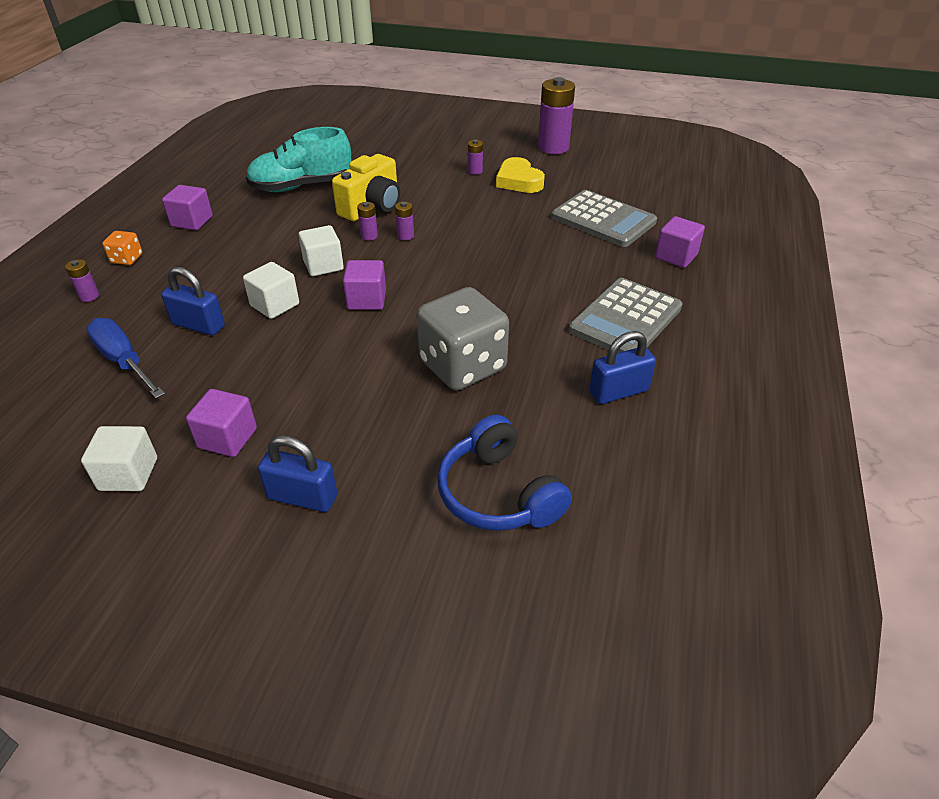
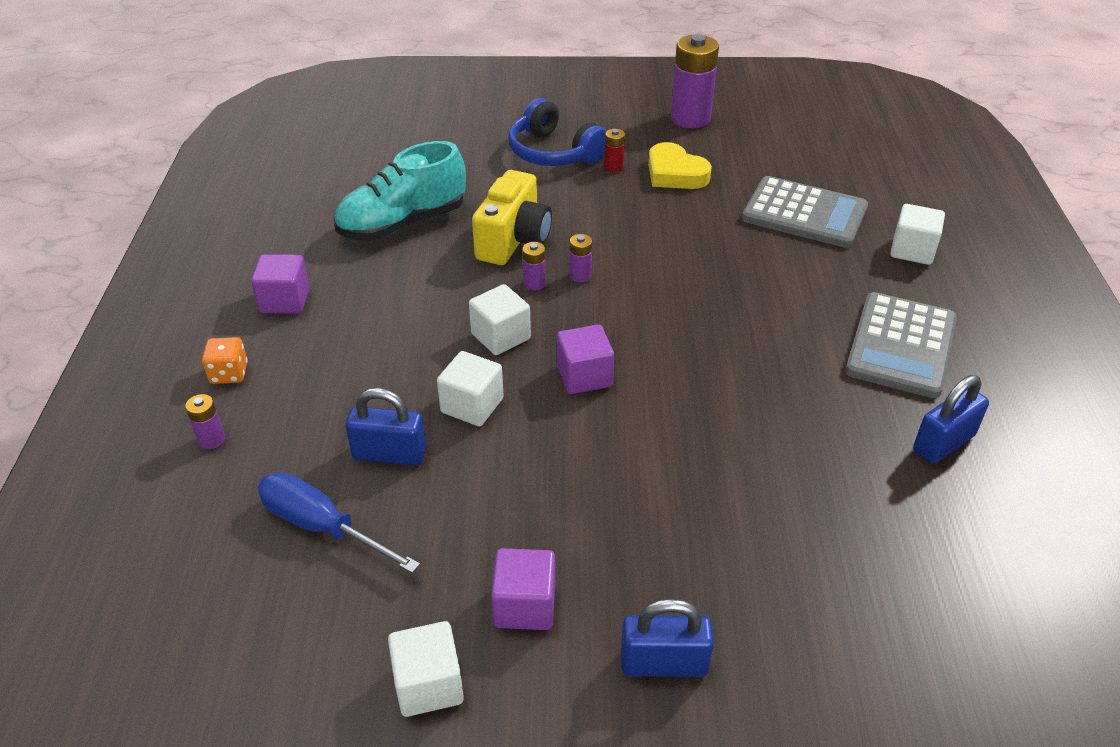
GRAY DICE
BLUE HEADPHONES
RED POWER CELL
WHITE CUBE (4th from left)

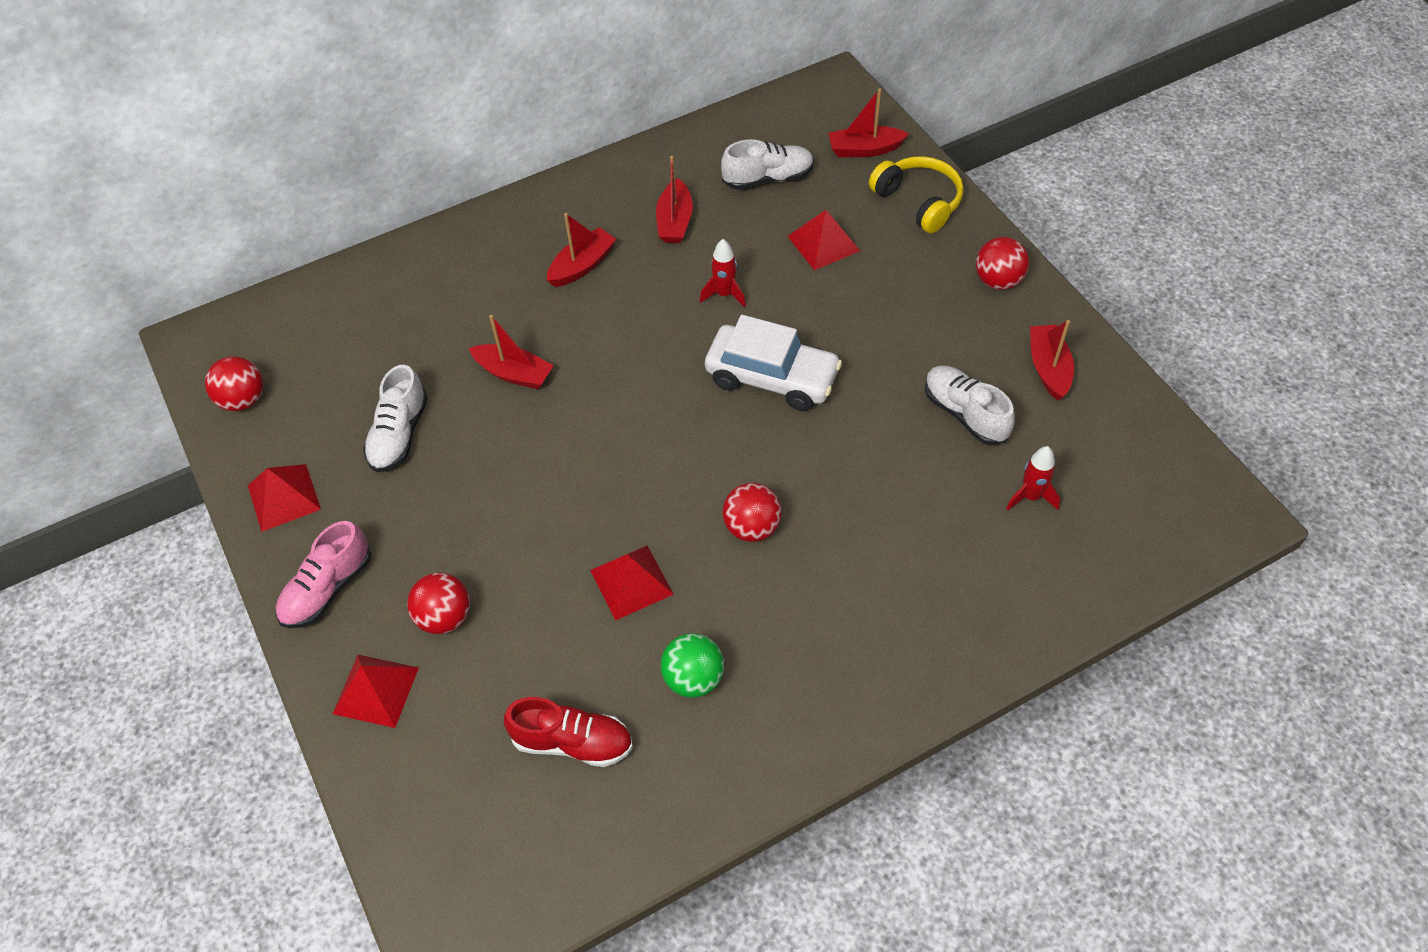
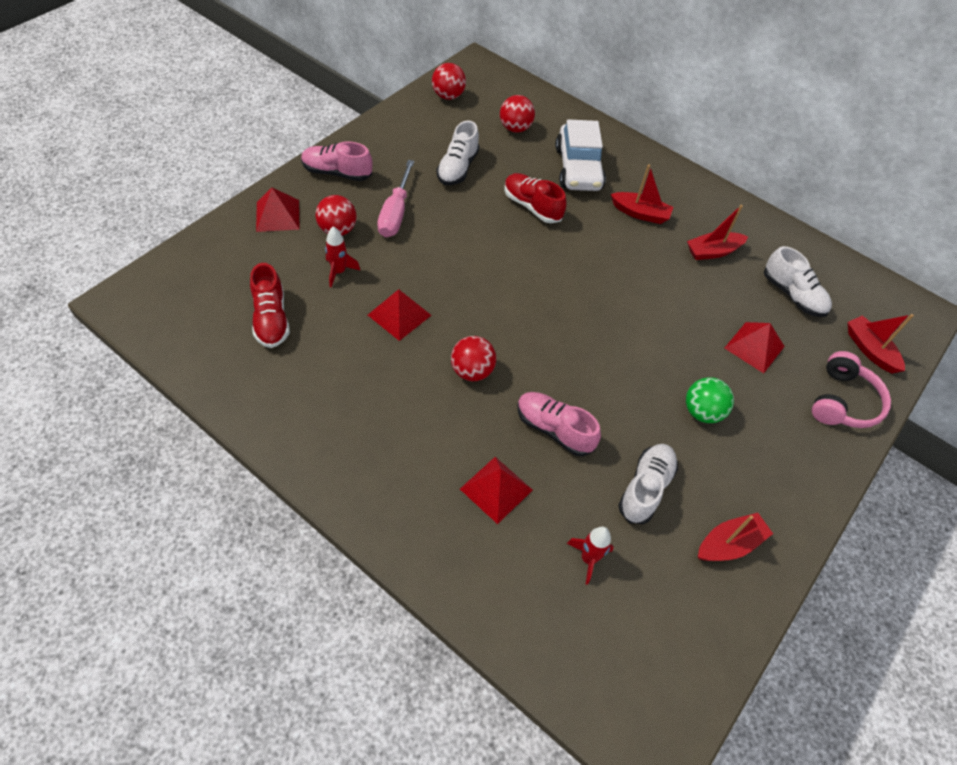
RED SOLID PYRAMID (3rd from left)
WHITE LACE-UP SHOE (1st from left)
RED LACE-UP SHOE (2nd from left)
GREEN PLAY BALL
RED TOY ROCKET (1st from left)
WHITE CAR
ROSE-PINK HEADPHONES
RED PLAY BALL (4th from left)
ROSE-PINK HAND SCREWDRIVER
ROSE-PINK LACE-UP SHOE (2nd from left)

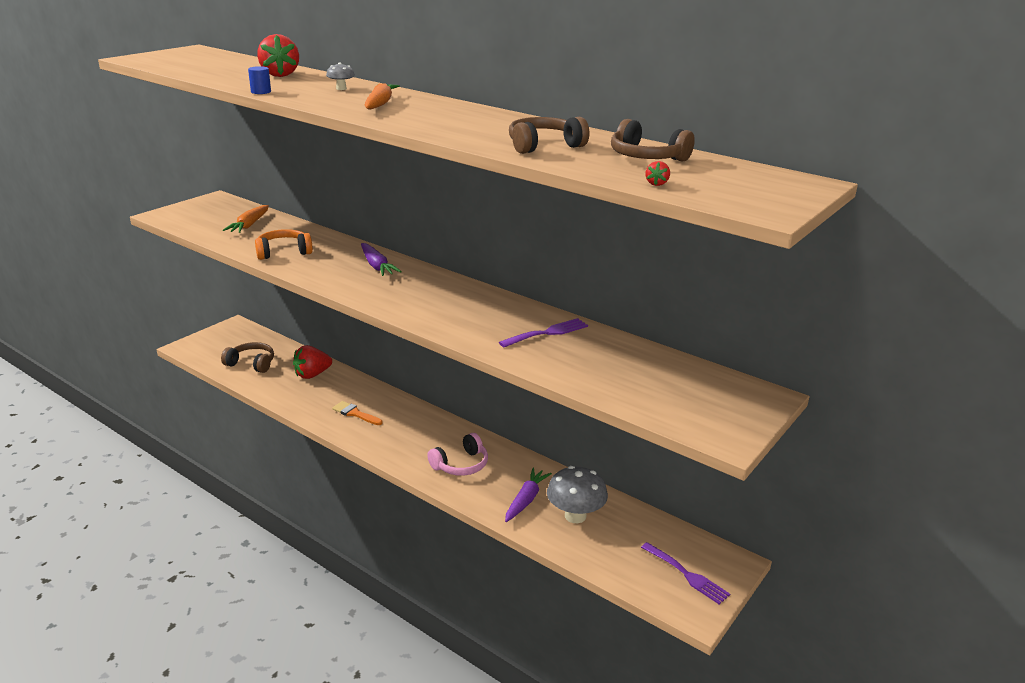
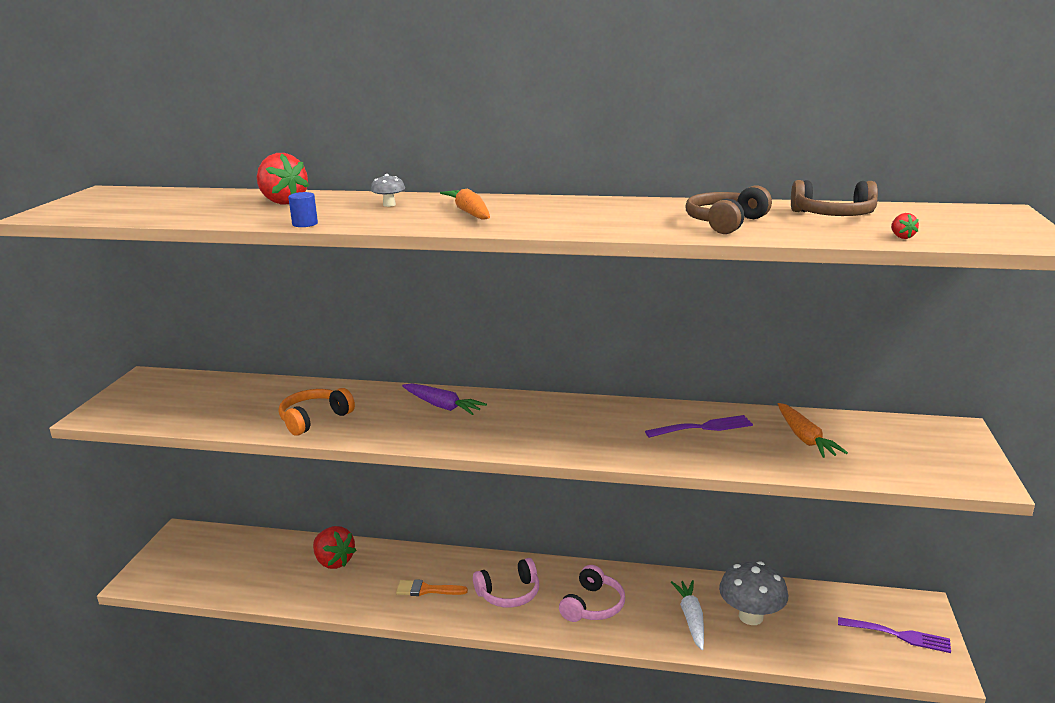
RUSSET HEADPHONES (1st from left in the first image)
ORANGE ROOT VEGETABLE (2nd from left)
RED BERRY (2nd from left)
VIOLET DINNER FORK (1st from left)
WHITE ROOT VEGETABLE
ROSE-PINK HEADPHONES (1st from left)

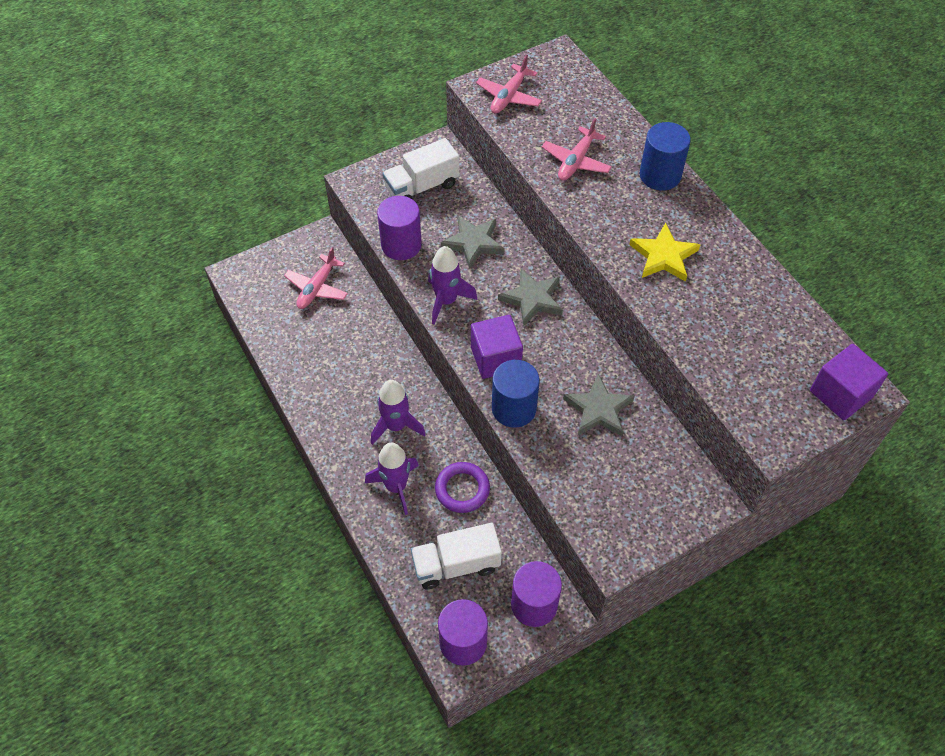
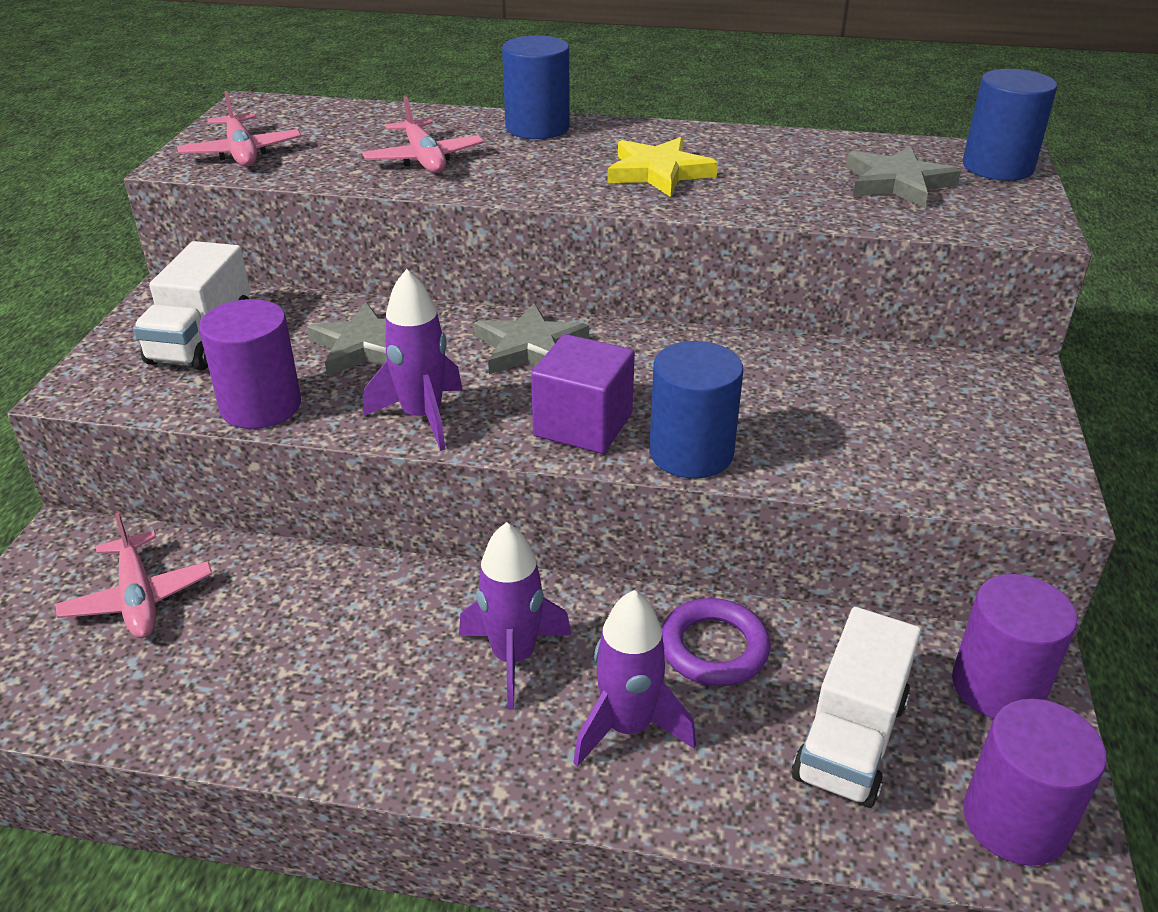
GRAY STAR SHAPE (3rd from left)
BLUE CYLINDER (3rd from left)

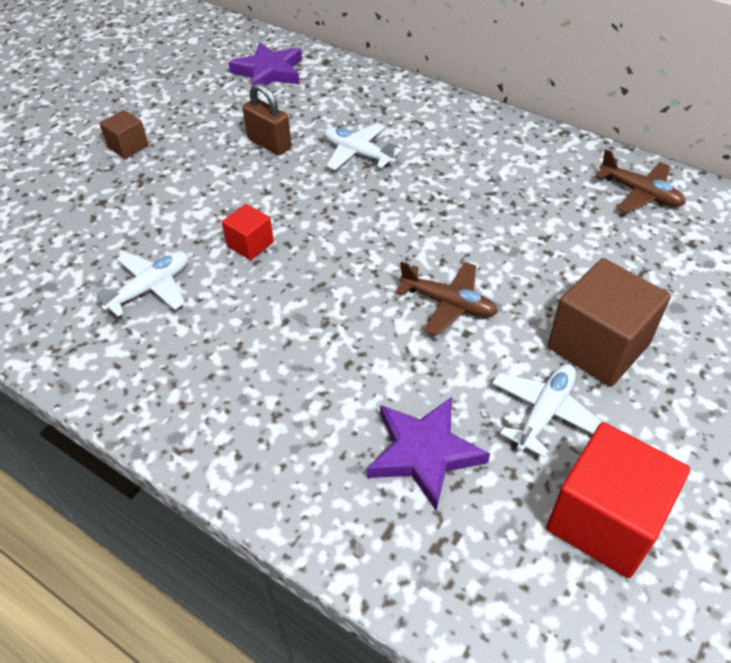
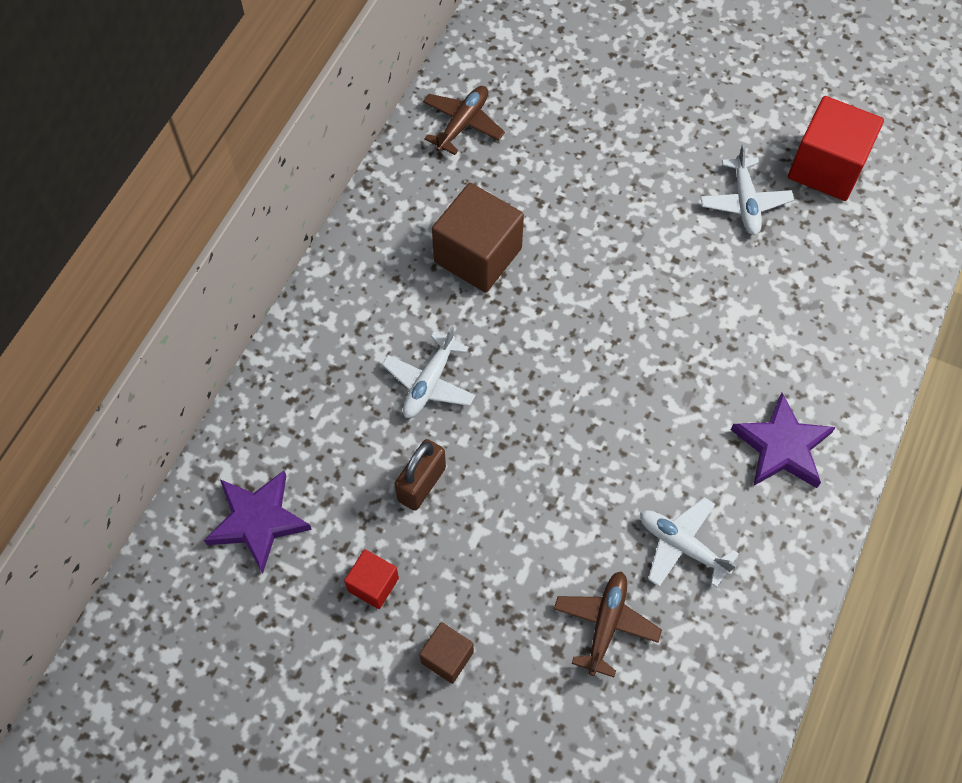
RED CUBE (1st from left)
VIOLET STAR SHAPE (2nd from left)
RUSSET PLANE (2nd from left)
WHITE PLANE (3rd from left)
RUSSET CUBE (2nd from left)

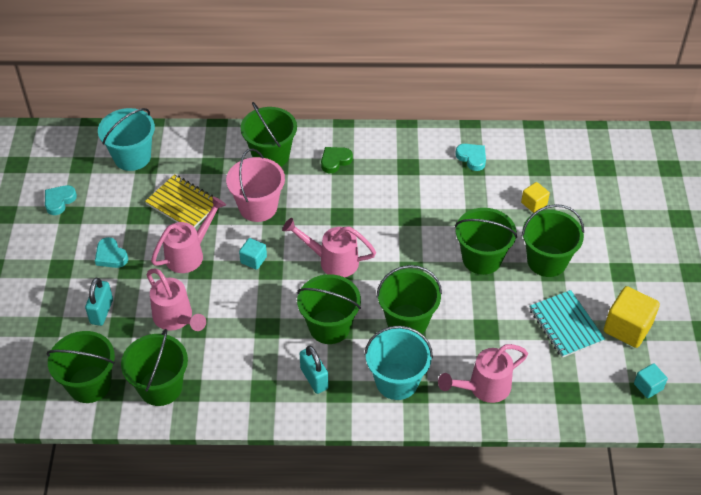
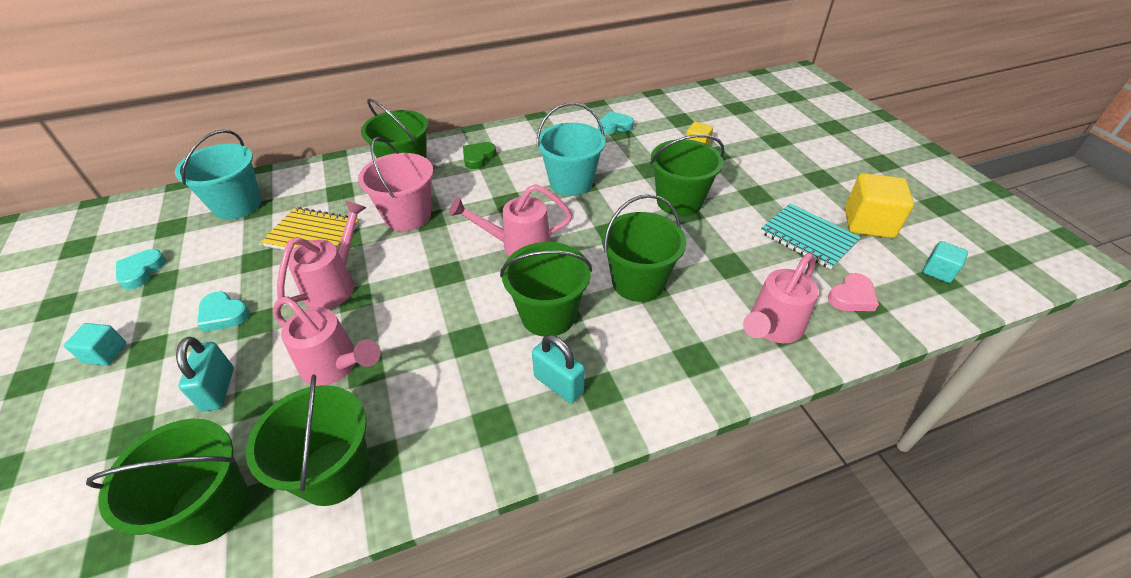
AQUA CUBE (1st from left)
AQUA BUCKET (2nd from left)
AQUA HEART SHAPE (3rd from left)
GREEN BUCKET (7th from left in the first image)
ROSE-PINK HEART SHAPE

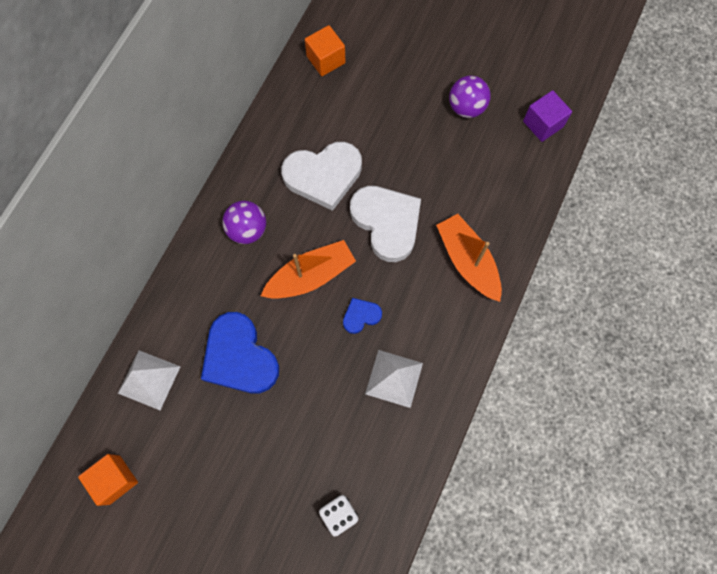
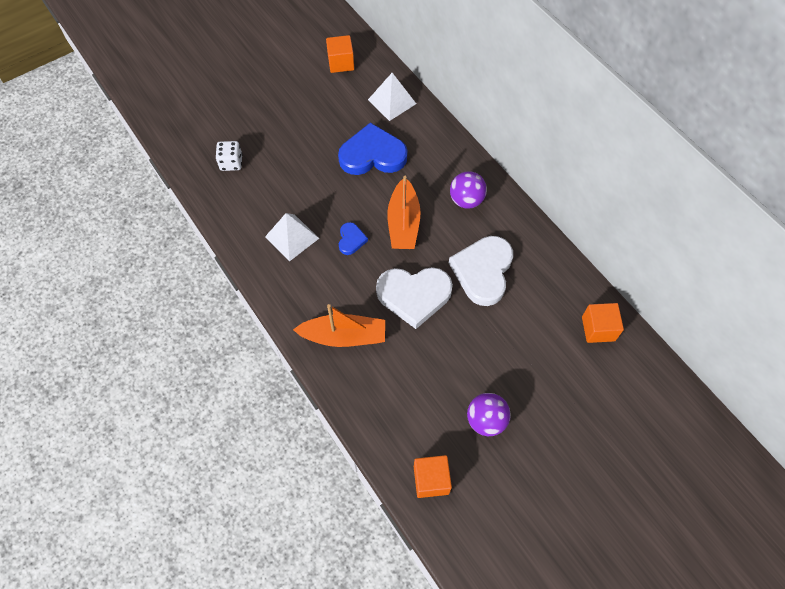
ORANGE CUBE (2nd from left)

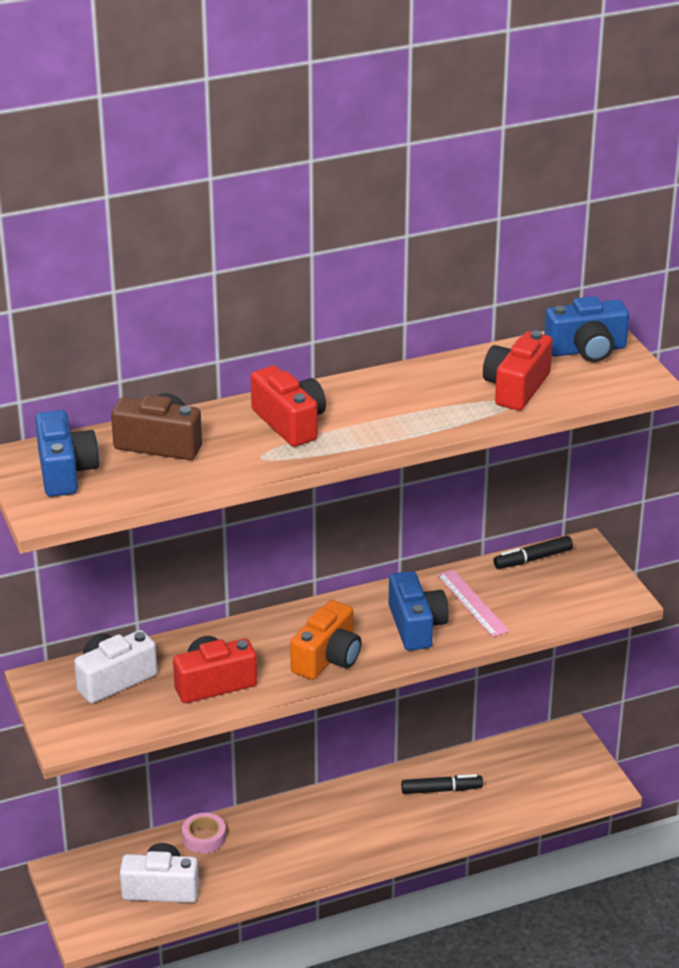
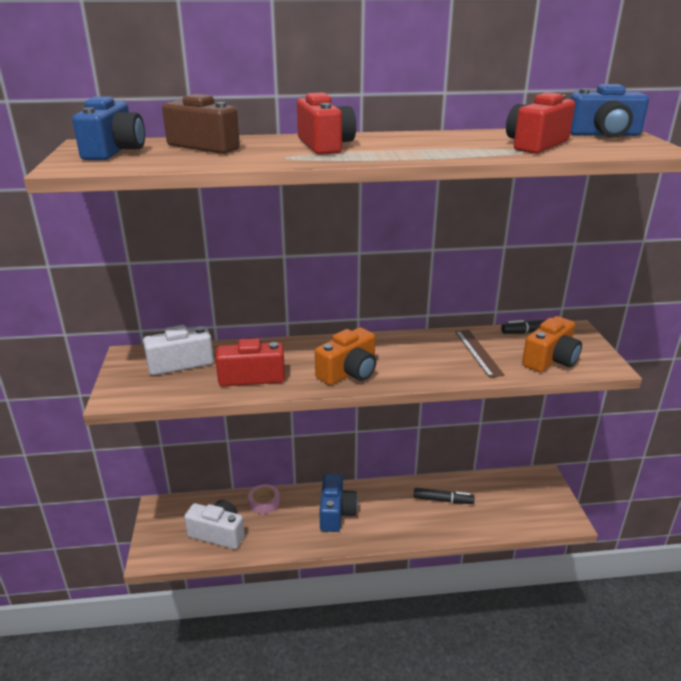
BLUE COMPACT CAMERA (2nd from left)
RUSSET MEASURING STICK
ORANGE COMPACT CAMERA (2nd from left)

